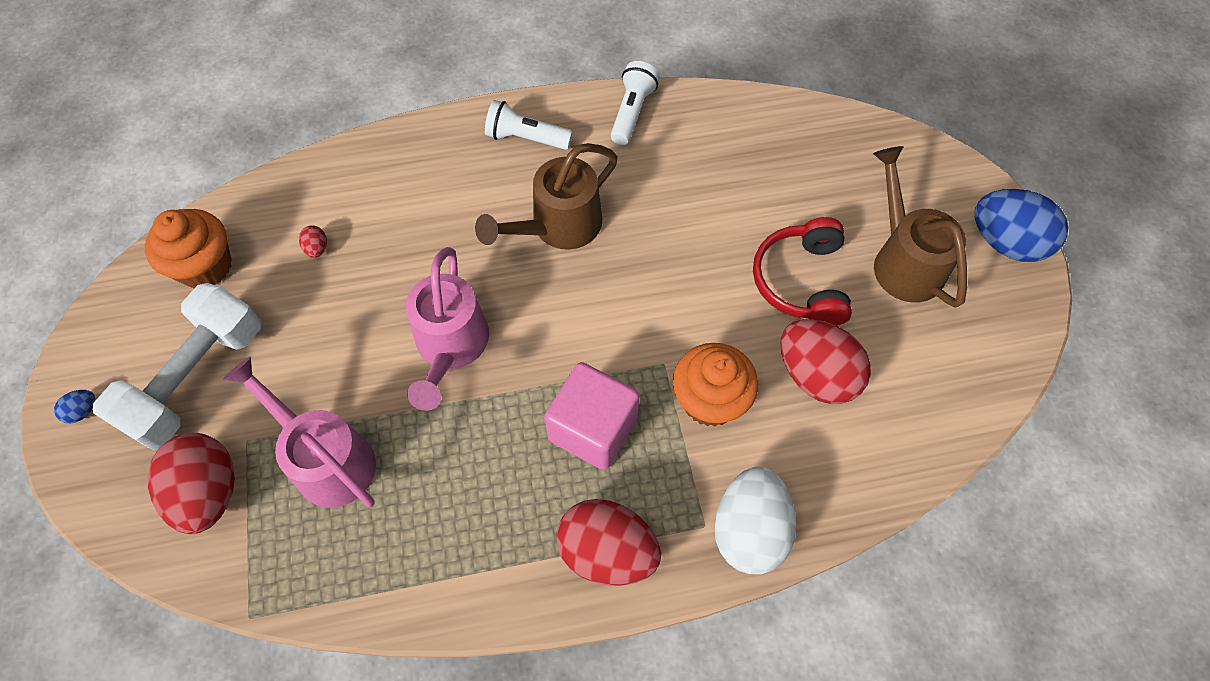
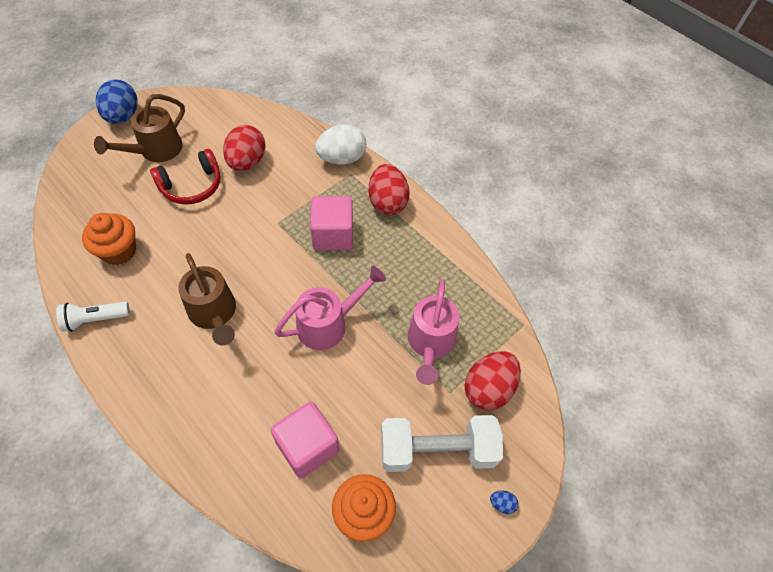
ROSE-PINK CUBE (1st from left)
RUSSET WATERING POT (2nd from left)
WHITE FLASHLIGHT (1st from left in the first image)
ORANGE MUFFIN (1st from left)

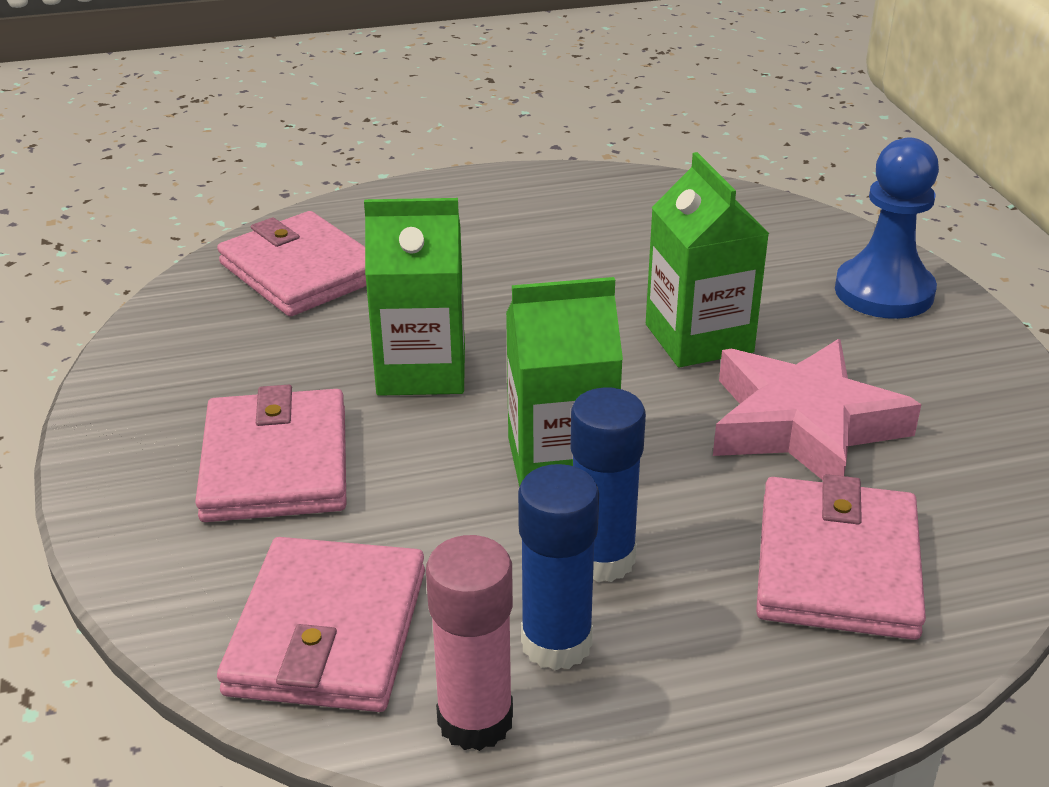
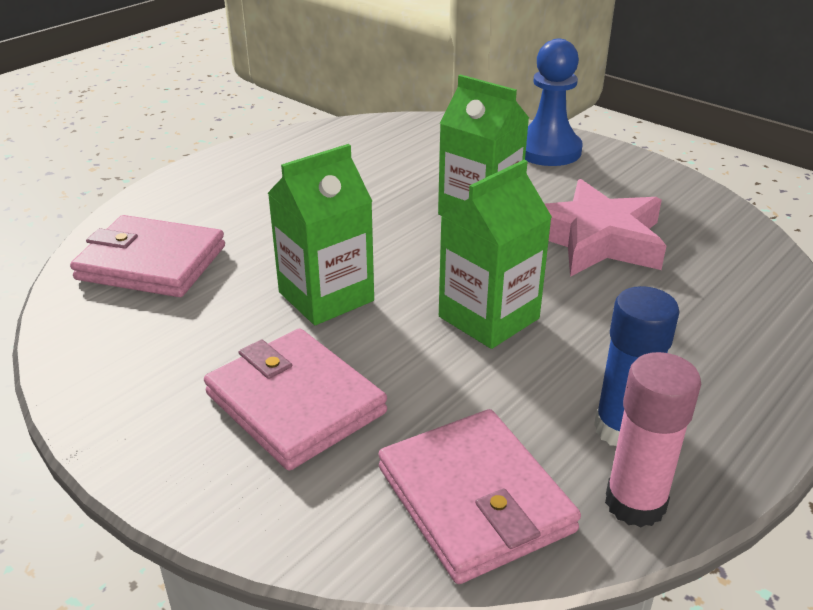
BLUE GLUE (2nd from left in the first image)
ROSE-PINK CARD WALLET (4th from left in the first image)

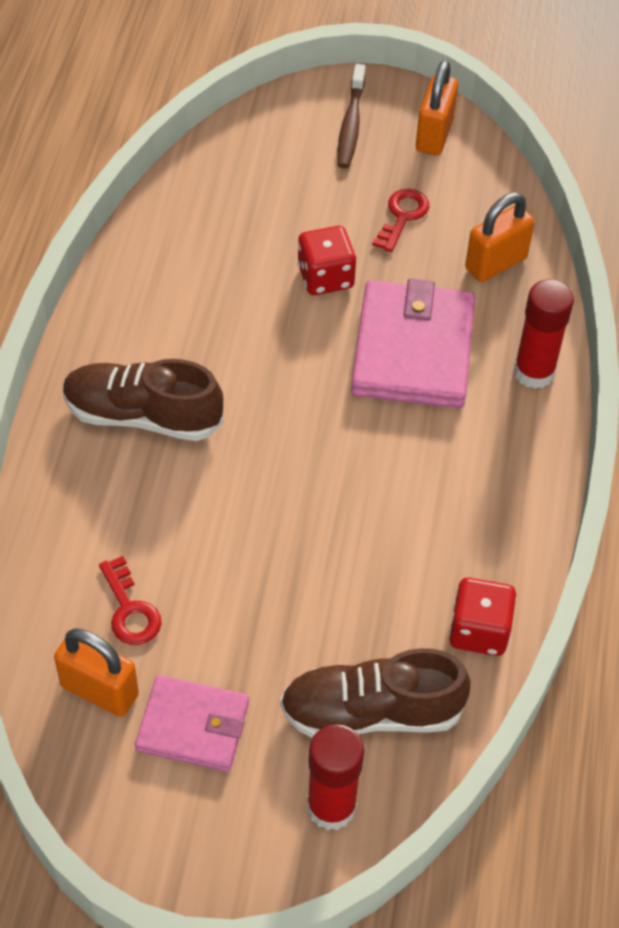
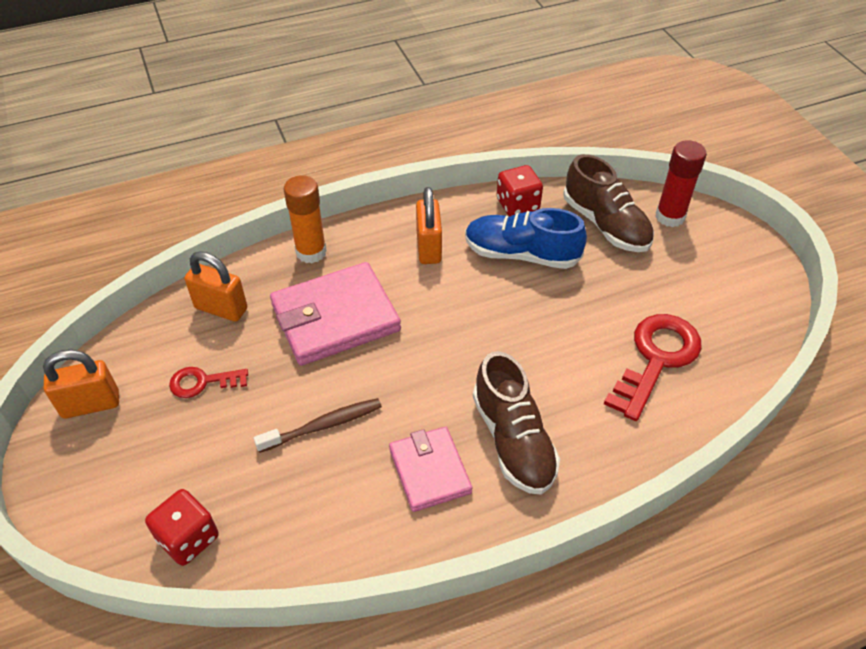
ORANGE LOCK (3rd from left)
RED DOOR KEY (2nd from left)
ROSE-PINK CARD WALLET (2nd from left)
RED DICE (1st from left)
RUSSET DENTAL BRUSH
ORANGE GLUE
BLUE LACE-UP SHOE

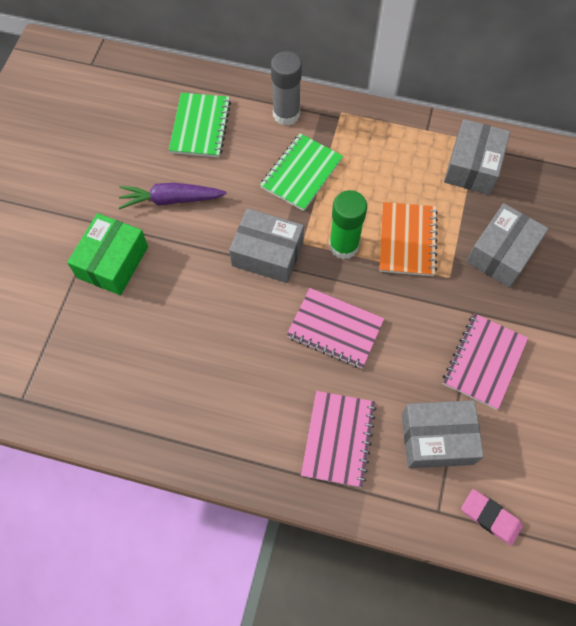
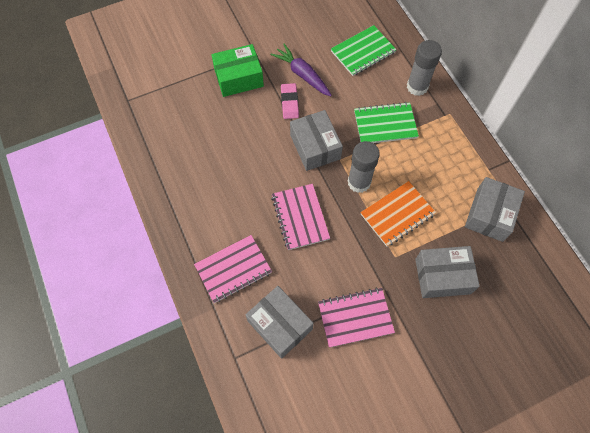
GRAY GLUE (1st from left)
GRAY BOX (4th from left)
ROSE-PINK ERASER

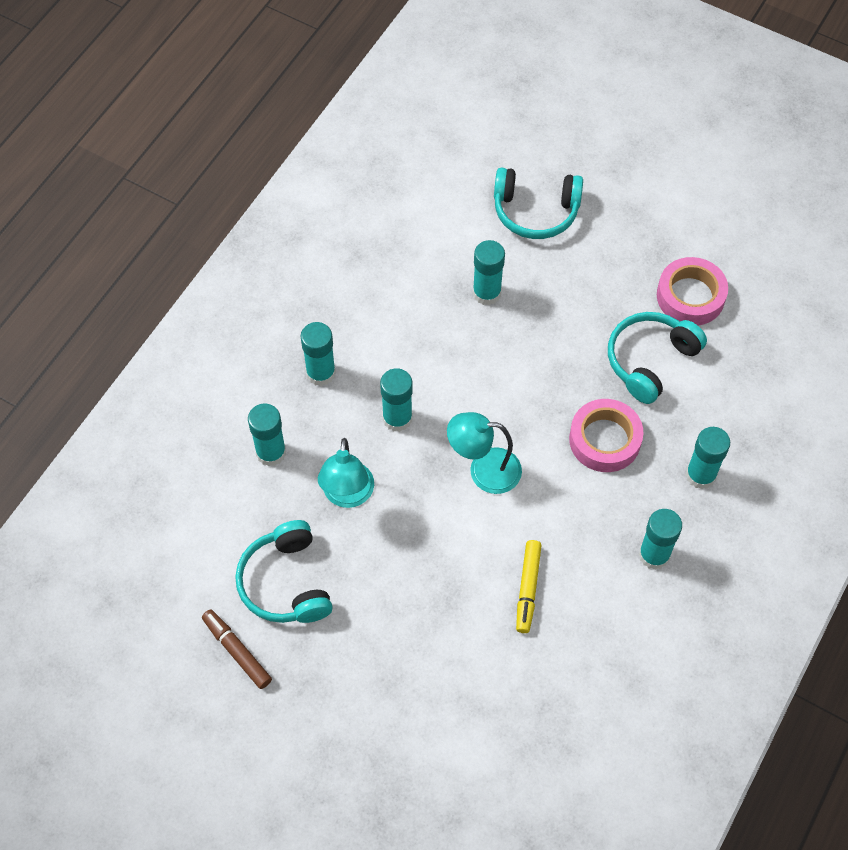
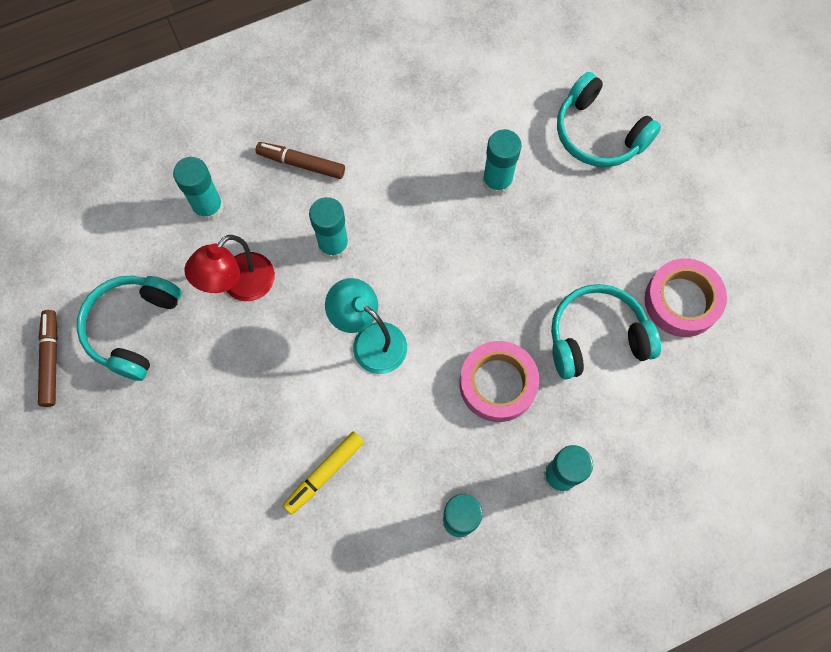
RUSSET FELT PEN (2nd from left)
RED READING LAMP

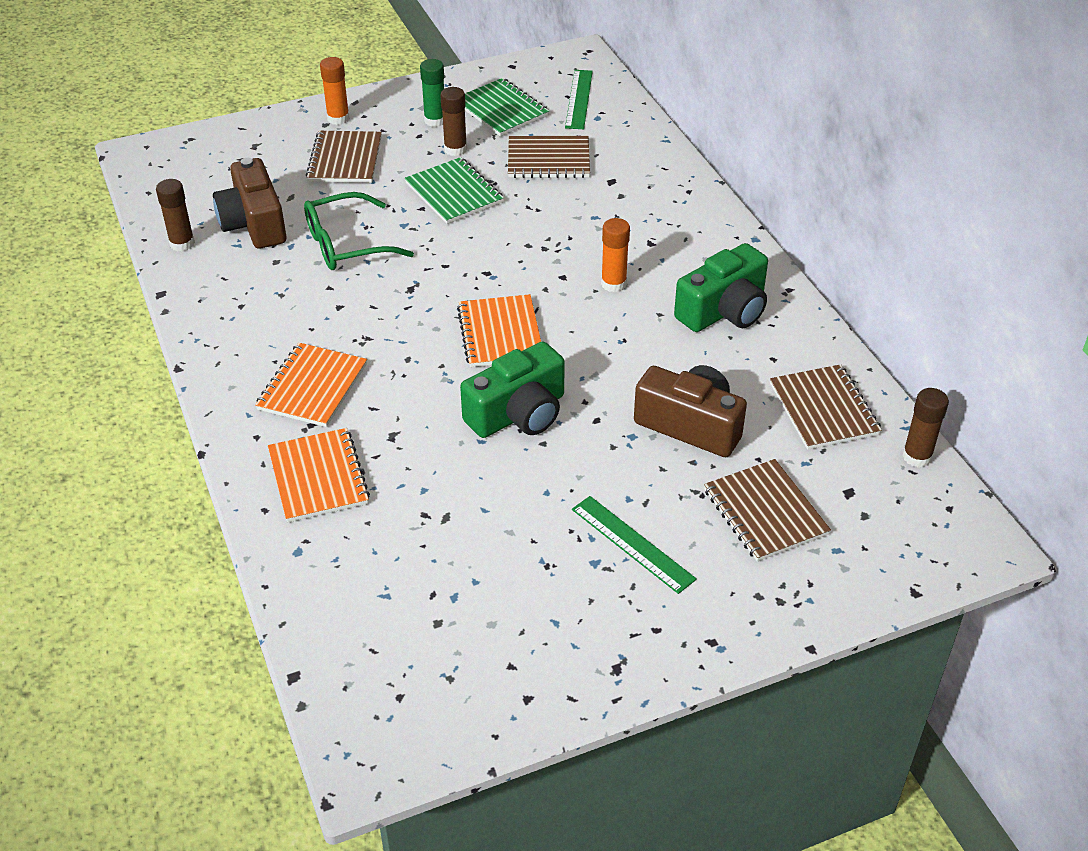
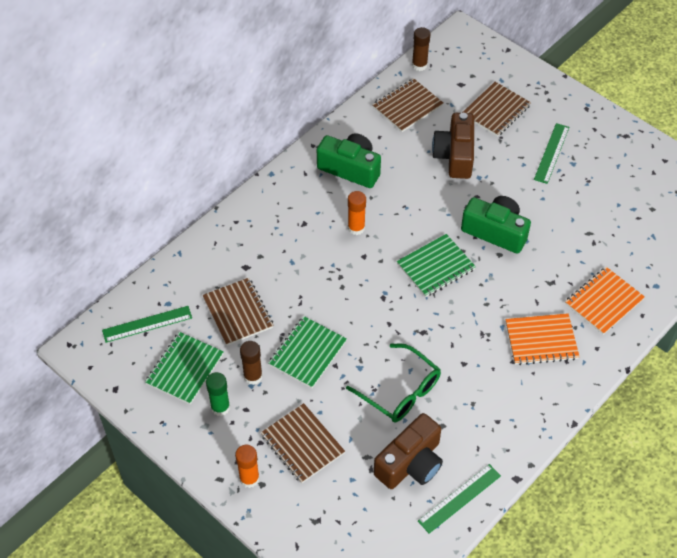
GREEN MEASURING STICK (2nd from left)
RUSSET NOTEBOOK (2nd from left)
GREEN NOTEBOOK (3rd from left)

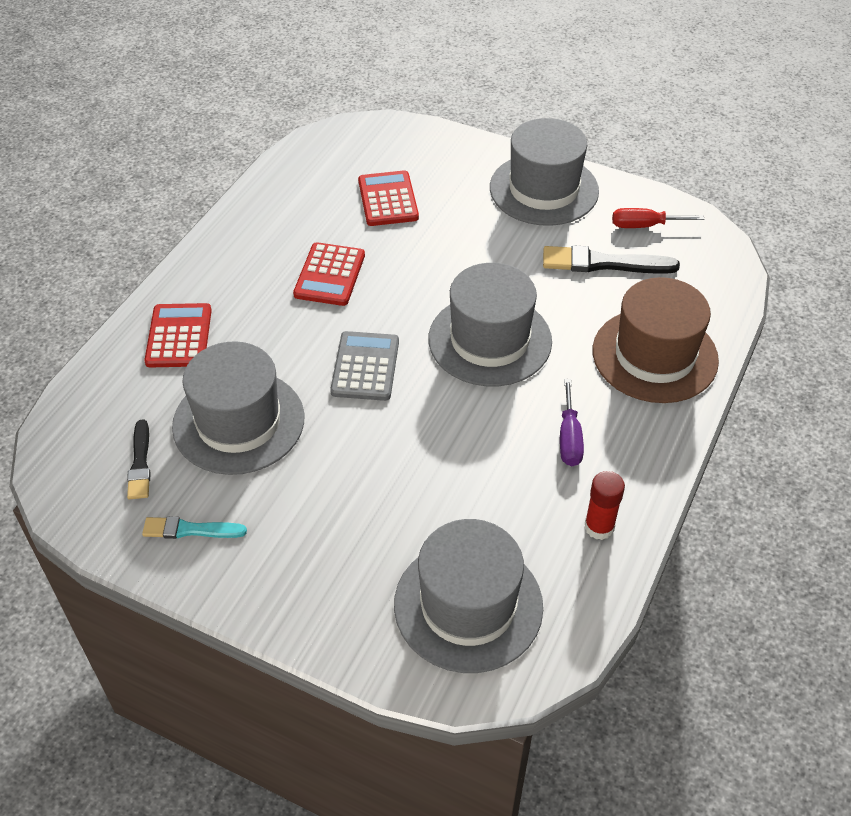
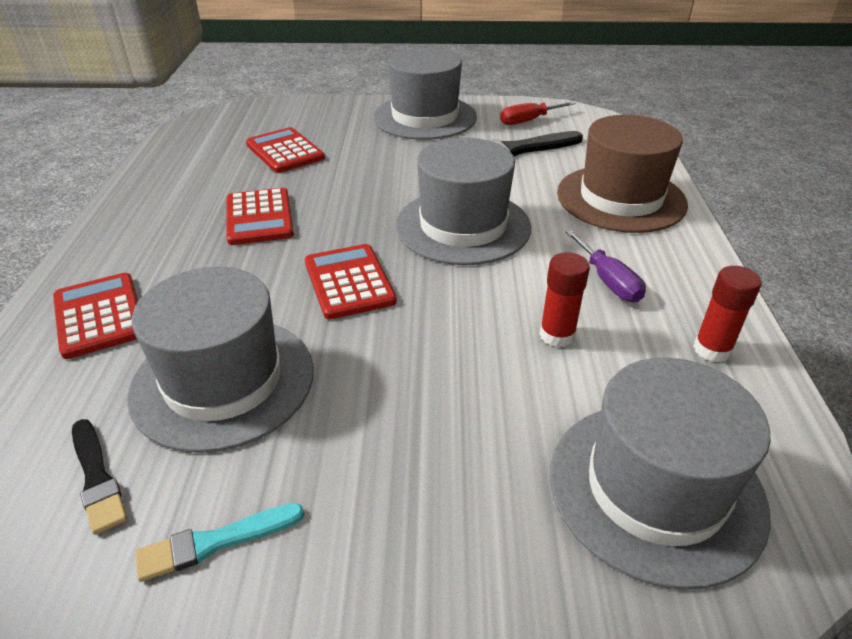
RED CALCULATOR (4th from left)
RED GLUE (1st from left)

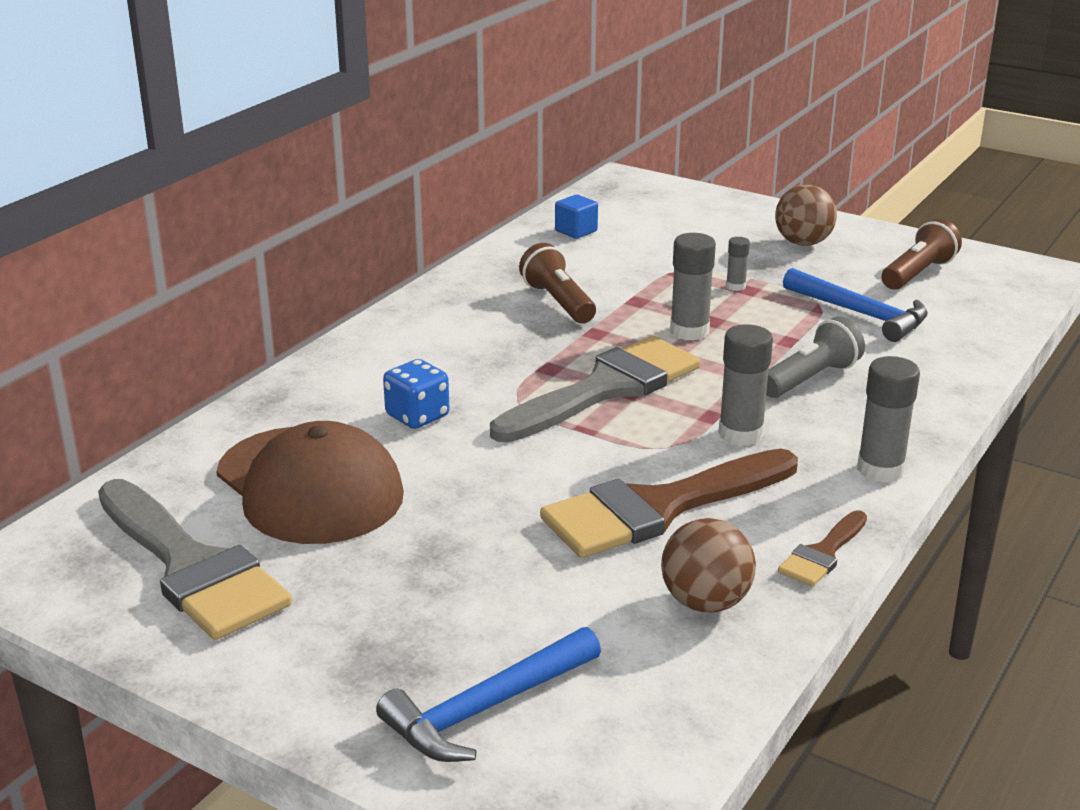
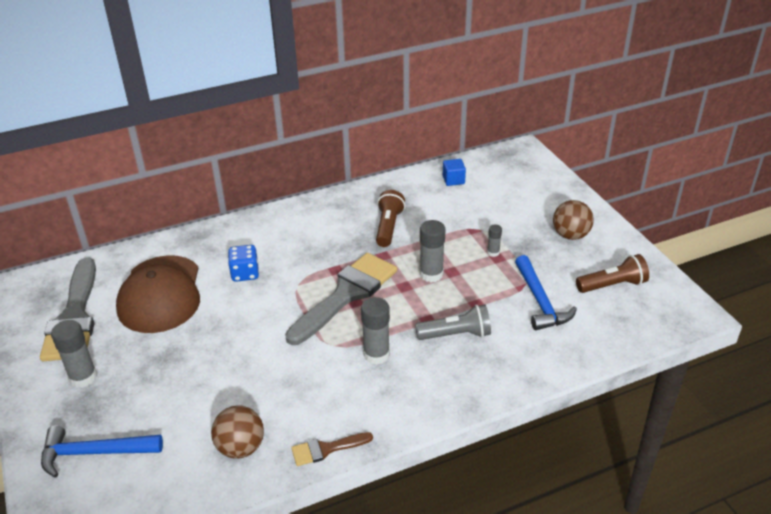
GRAY BRUSH (2nd from left)
RUSSET BRUSH (1st from left in the first image)
GRAY GLUE (1st from left)

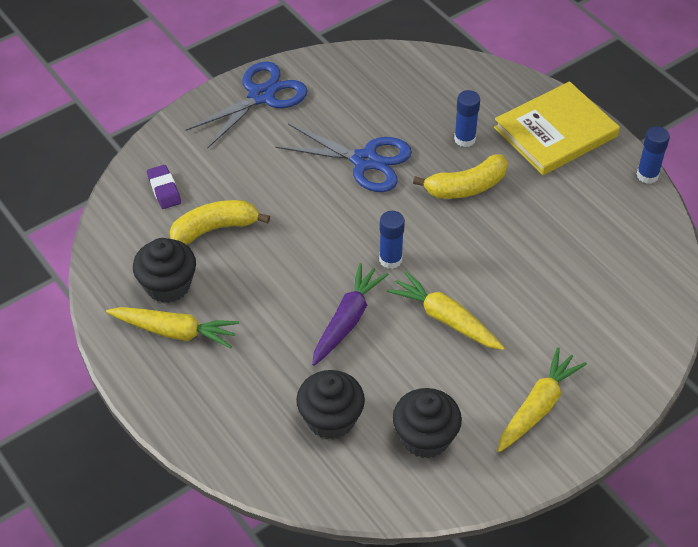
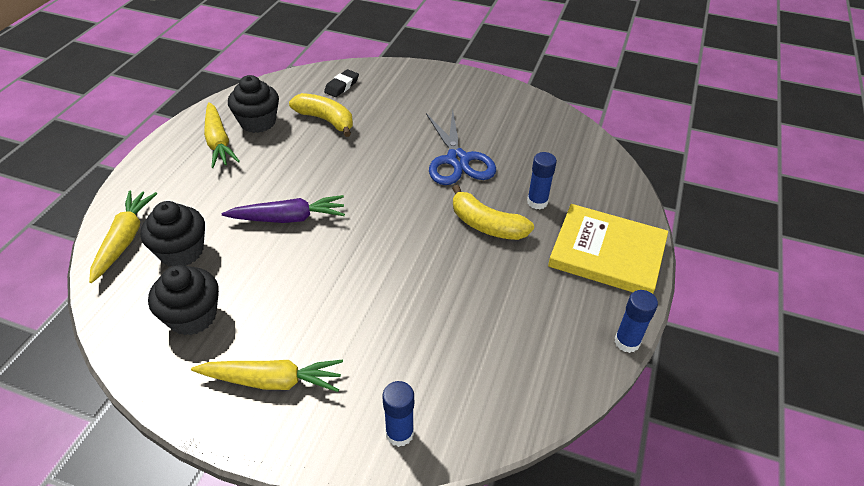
JET-BLACK ERASER
BLUE PAIR OF SCISSORS (1st from left in the first image)
BLUE GLUE (1st from left)
BRIGHT YELLOW ROOT VEGETABLE (1st from left)

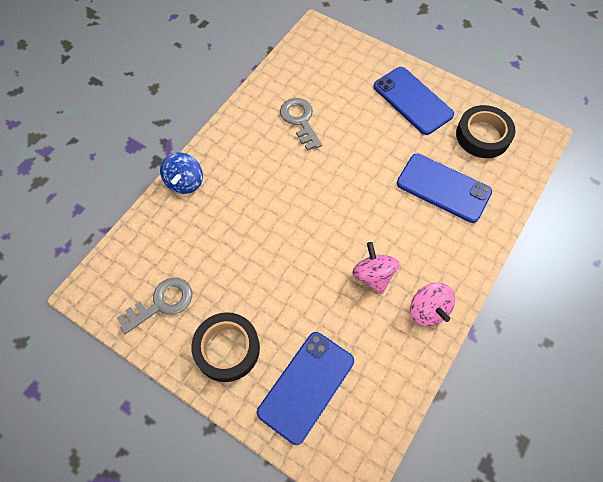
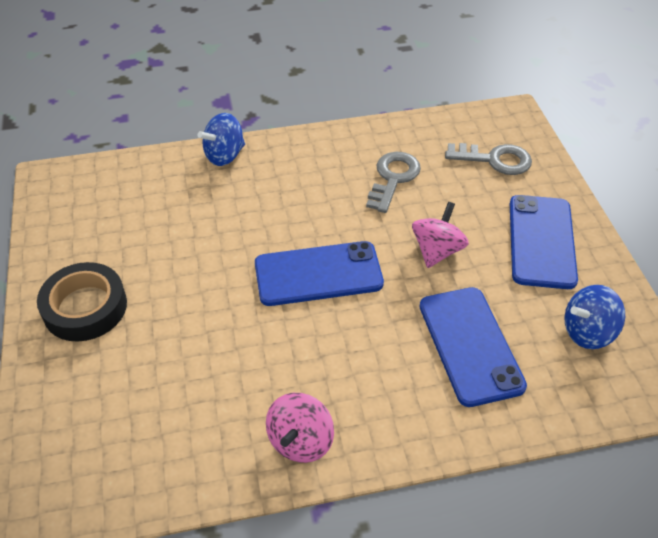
GRAY DOOR KEY (2nd from left)
BLUE MOBILE PHONE (1st from left)
ROSE-PINK SPINNING TOP (2nd from left)
BLUE SPINNING TOP (2nd from left)

